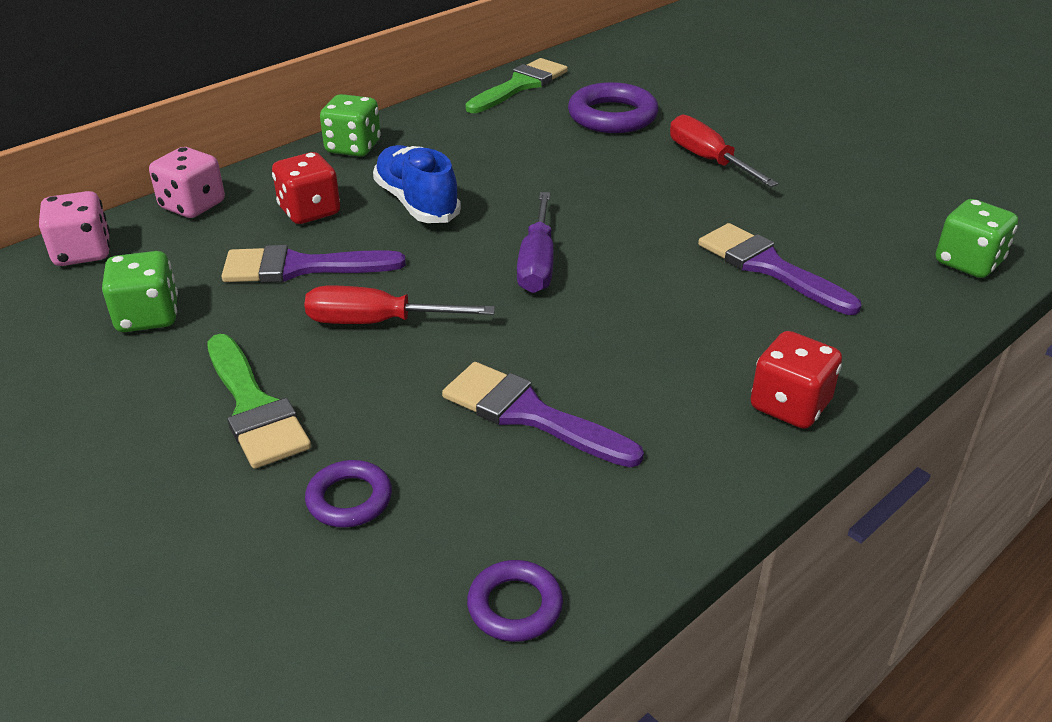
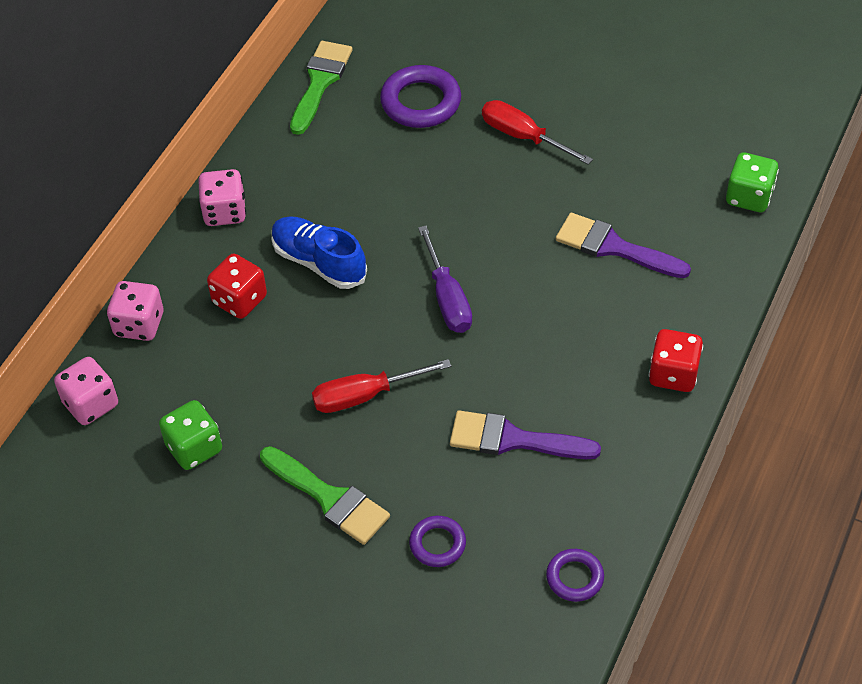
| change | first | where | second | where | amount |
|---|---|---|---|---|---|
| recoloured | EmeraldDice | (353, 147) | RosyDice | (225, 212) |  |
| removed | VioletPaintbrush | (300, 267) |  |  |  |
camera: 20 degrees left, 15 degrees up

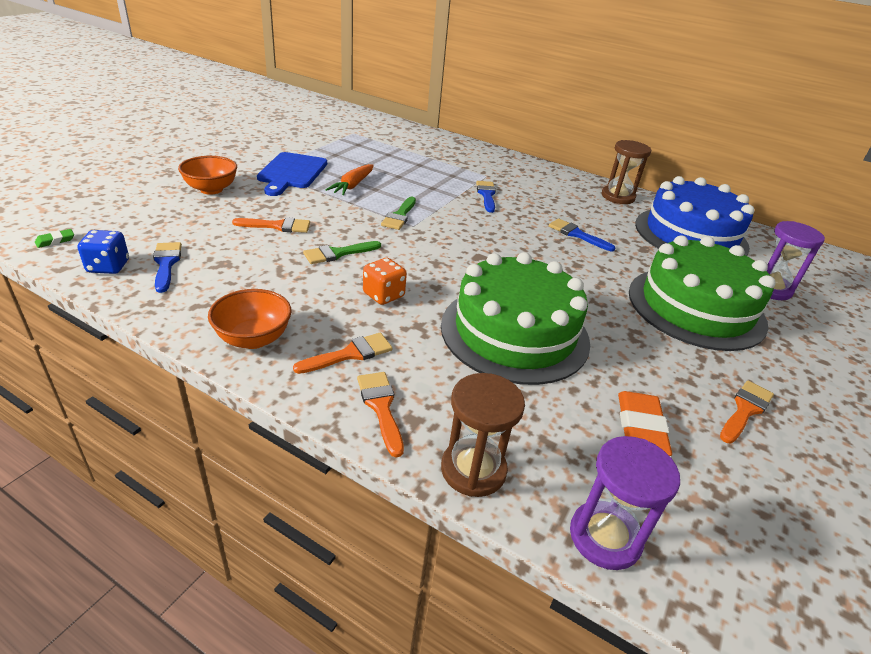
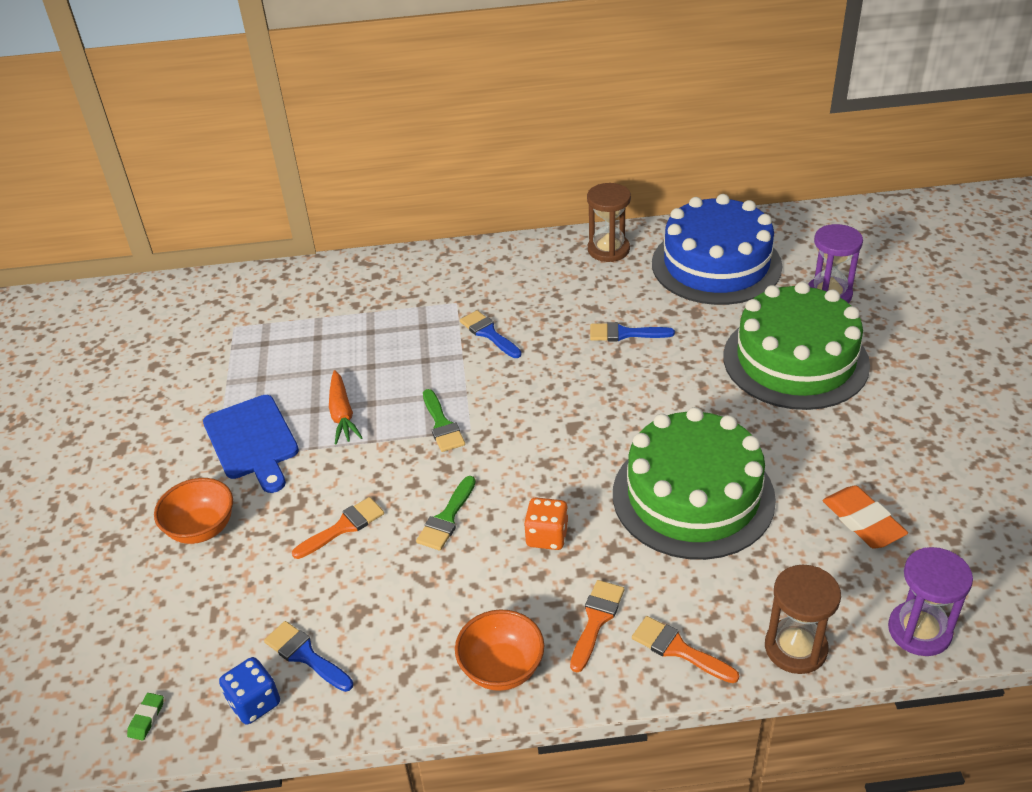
| change | first | where | second | where | amount |
|---|---|---|---|---|---|
| removed | BrightOrangePaintbrush | (745, 410) |  |  |  |
camera: 30 degrees left, 5 degrees up

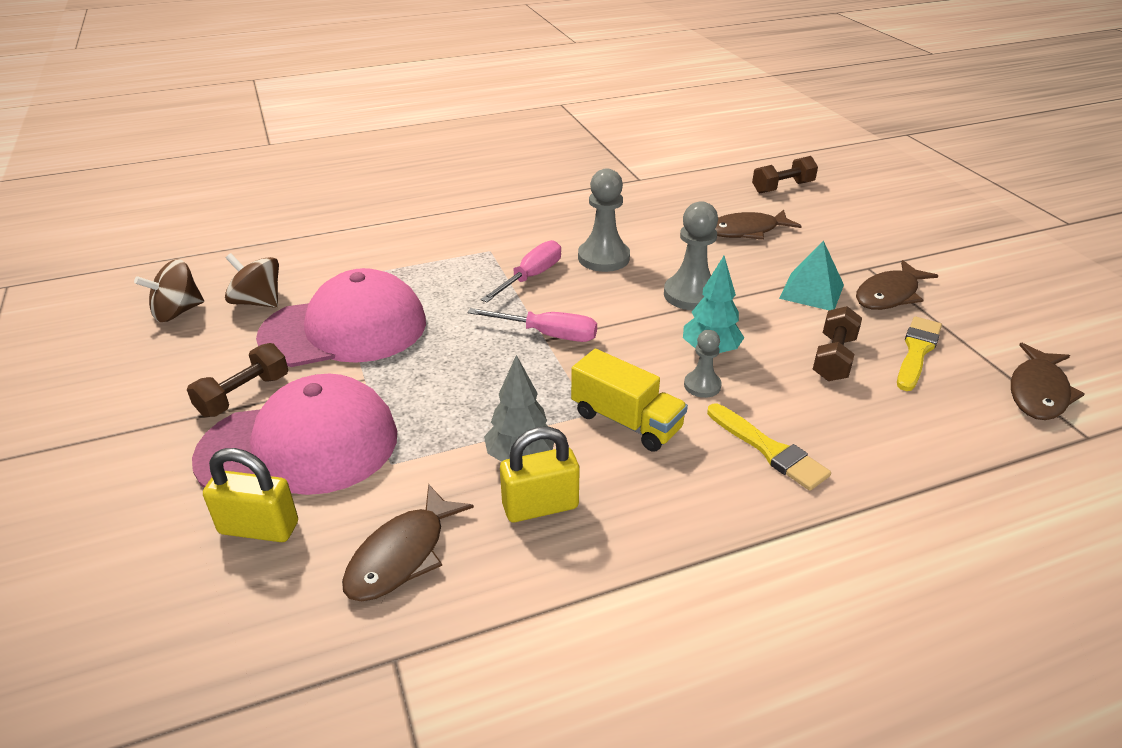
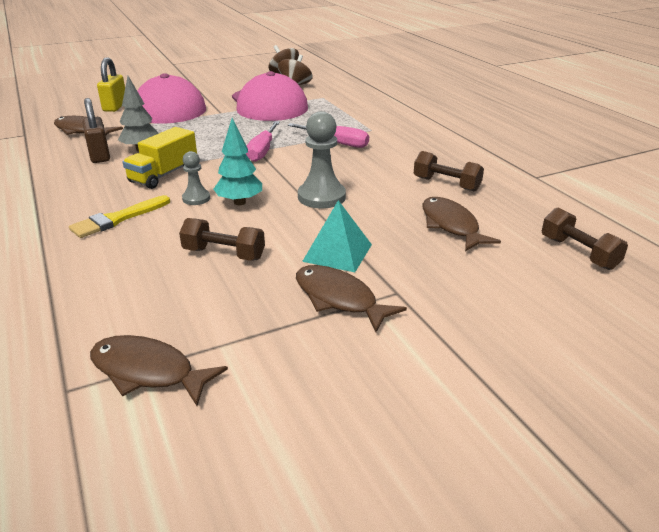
| change | first | where | second | where | amount |
|---|---|---|---|---|---|
| recoloured | YellowLock | (540, 506) | BrownLock | (99, 155) |  |
| moved | BrownDumbbell | (244, 395) |  | (446, 184) |  |
| removed | AshGreyGamePawn | (603, 258) |  |  |  |
| removed | YellowPaintbrush | (917, 351) |  |  |  |
camera: 85 degrees right, 5 degrees down

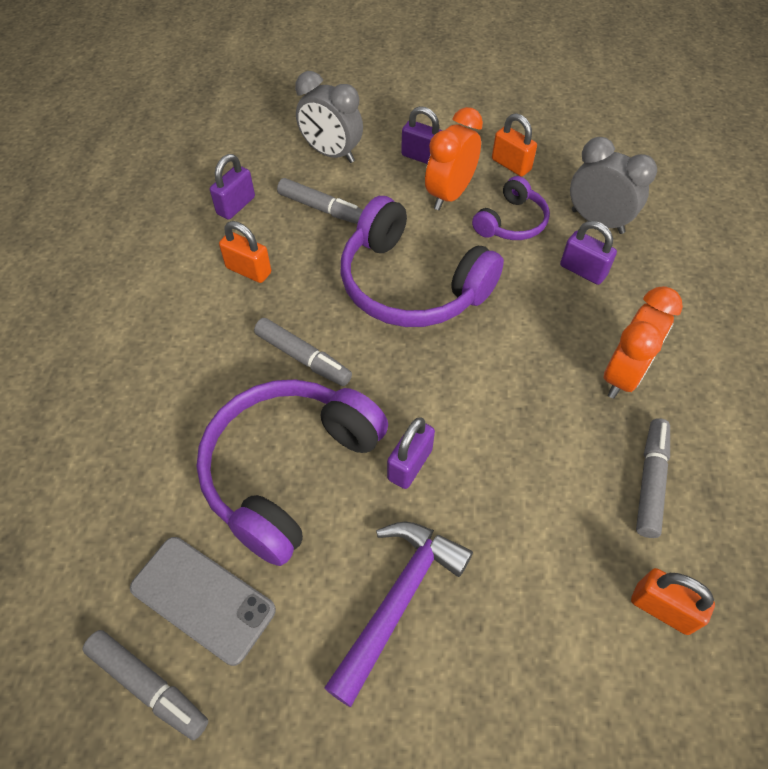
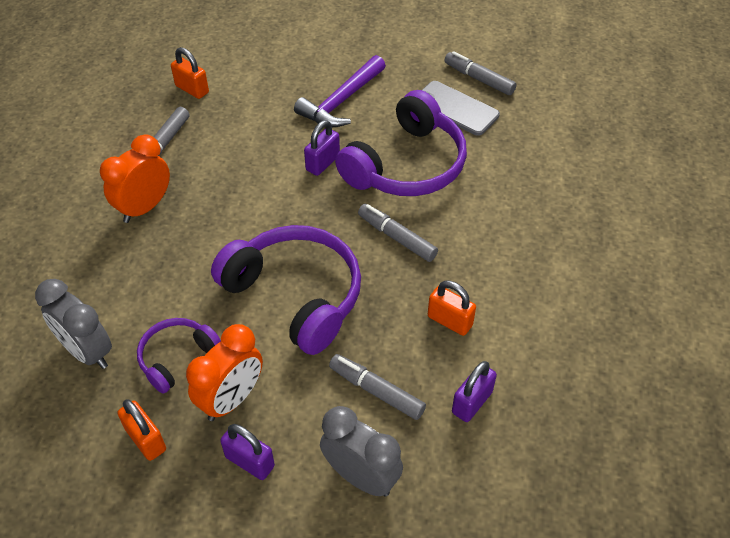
| change | first | where | second | where | amount |
|---|---|---|---|---|---|
| removed | VioletLock | (583, 271) |  |  |  |
camera: 175 degrees left, 5 degrees down

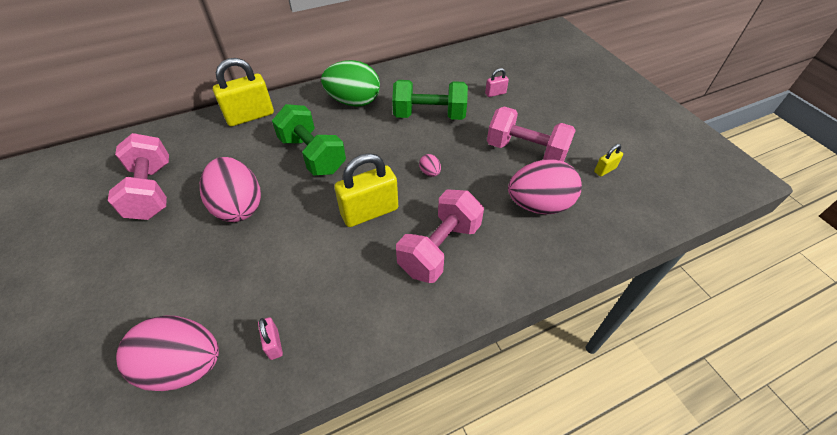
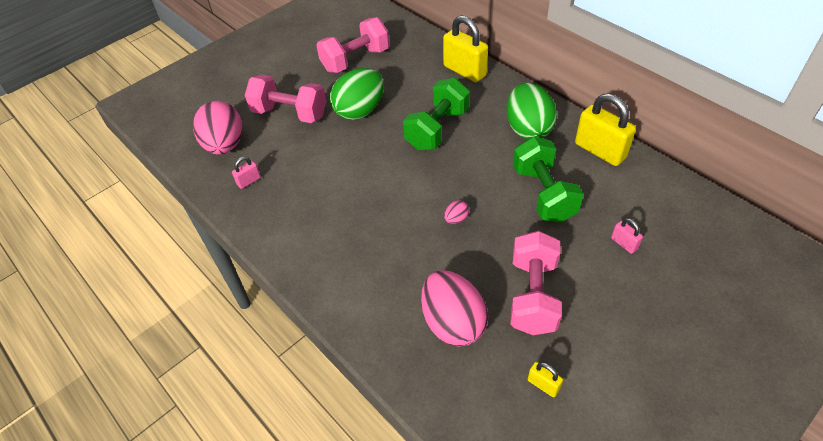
| change | first | where | second | where | amount |
|---|---|---|---|---|---|
| moved | RosyDumbbell | (439, 248) |  | (290, 113) |  |
| recoloured | RosyEgg | (238, 206) | EmeraldEgg | (360, 110) |  |
| moved | YellowLock | (369, 212) |  | (600, 151) |  |
camera: 75 degrees right, 0 degrees up

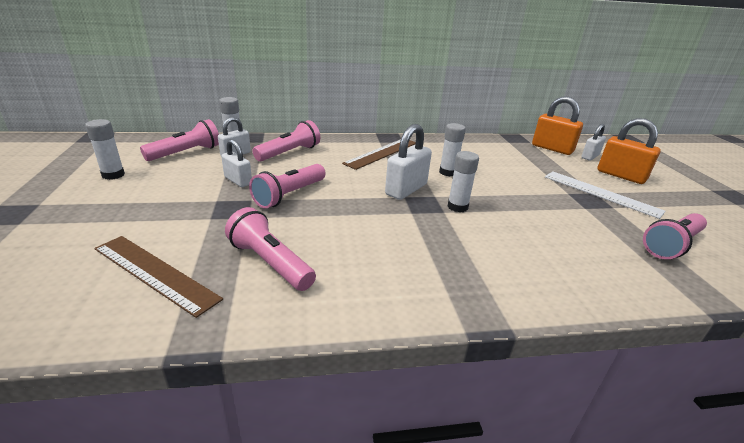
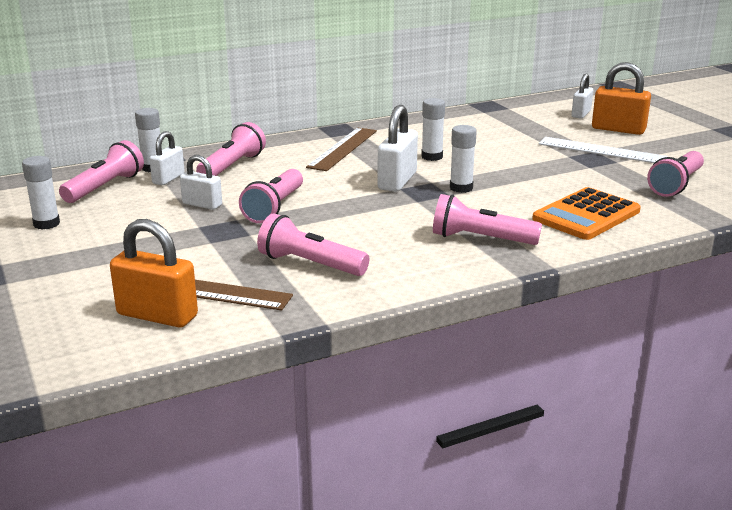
| change | first | where | second | where | amount |
|---|---|---|---|---|---|
| moved | BrightOrangeLock | (552, 148) |  | (157, 315) |  |
| added |  |  | RosyPocketTorch | (481, 239) |  |
| added |  |  | BrightOrangeCalculator | (586, 215) |  |
camera: 15 degrees left, 5 degrees down

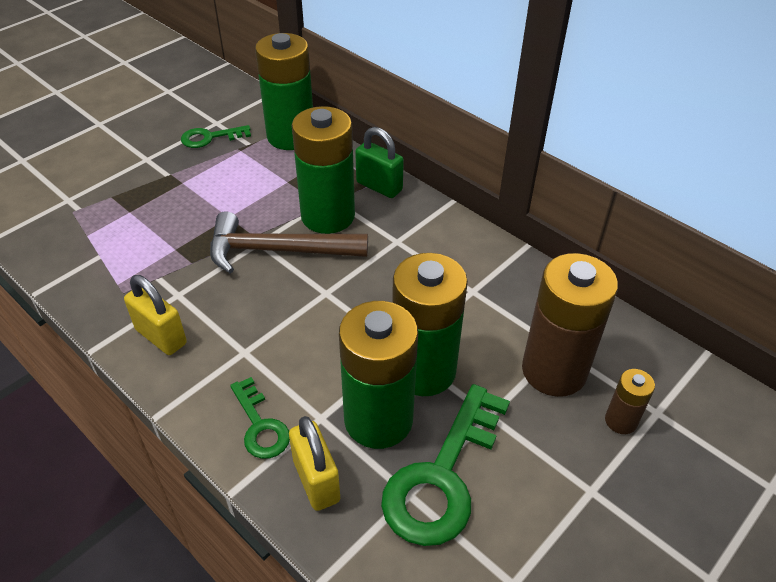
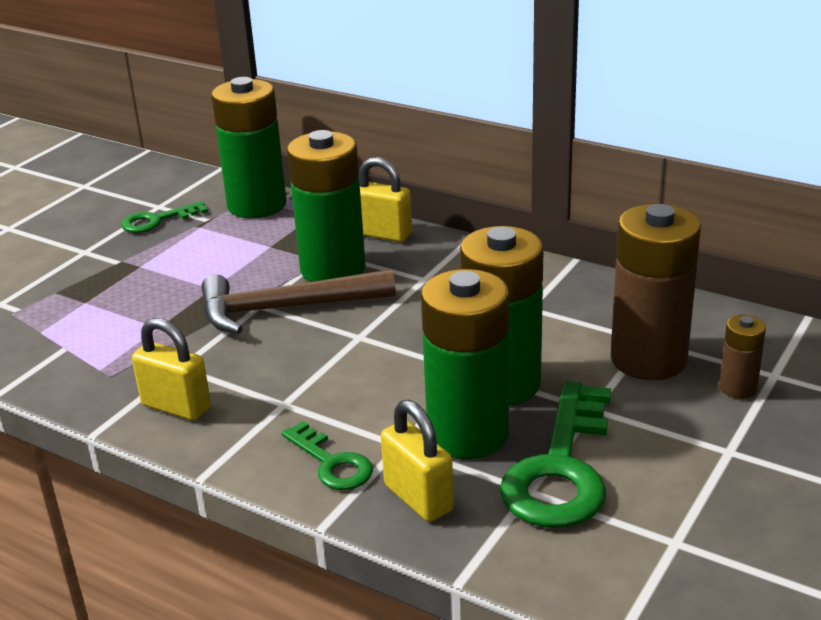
| change | first | where | second | where | amount |
|---|---|---|---|---|---|
| recoloured | EmeraldLock | (379, 186) | YellowLock | (383, 234) |  |
camera: 10 degrees left, 15 degrees down

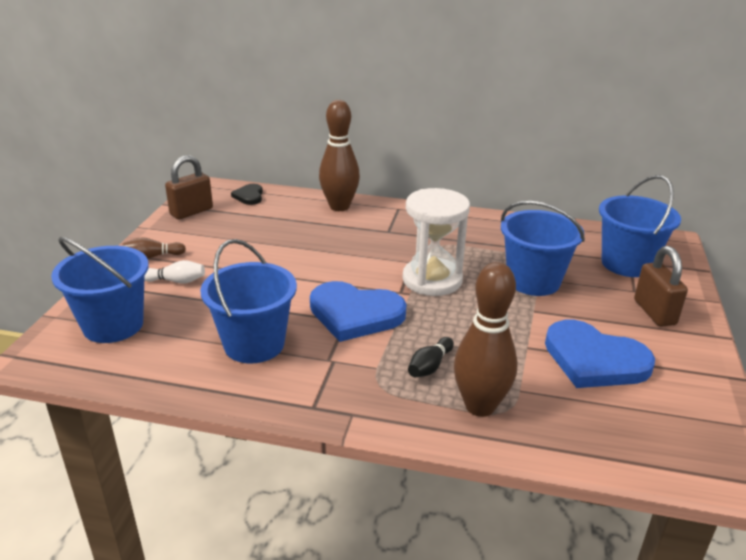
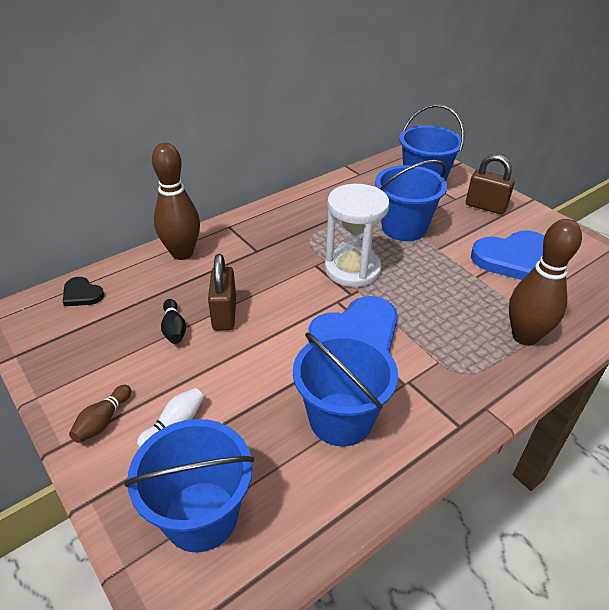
| change | first | where | second | where | amount |
|---|---|---|---|---|---|
| moved | EbonyTenpin | (430, 366) |  | (174, 329) |  |
| moved | BrownLock | (191, 212) |  | (224, 314) |  |
camera: 50 degrees left, 10 degrees up

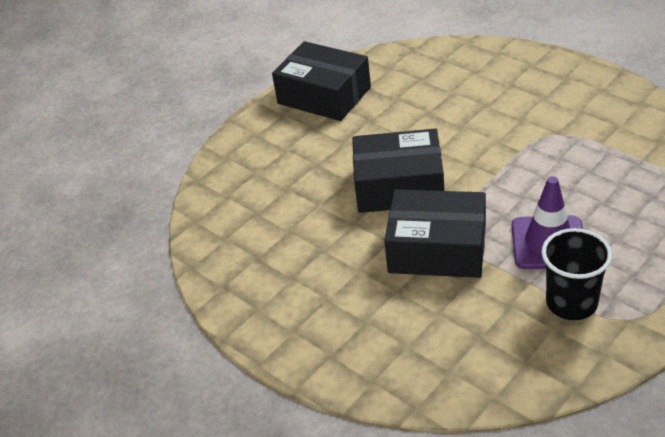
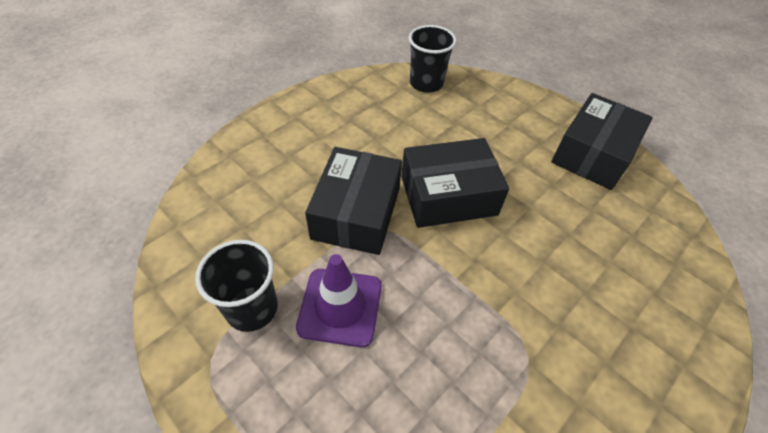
| change | first | where | second | where | amount |
|---|---|---|---|---|---|
| turned | EbonyPackage | (399, 186) |  | (448, 195) | 75 degrees clockwise |
| added |  |  | EbonyBeaker | (426, 83) |  |
camera: 85 degrees right, 10 degrees up

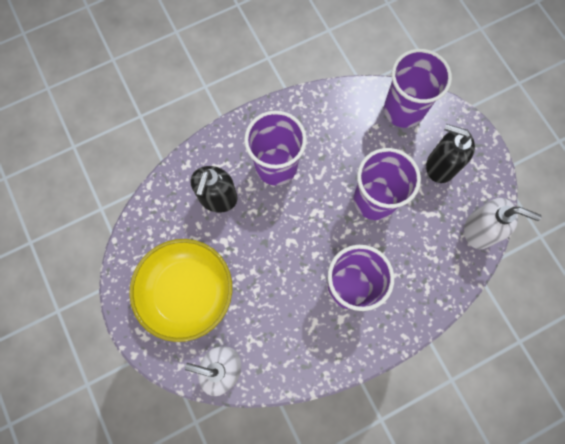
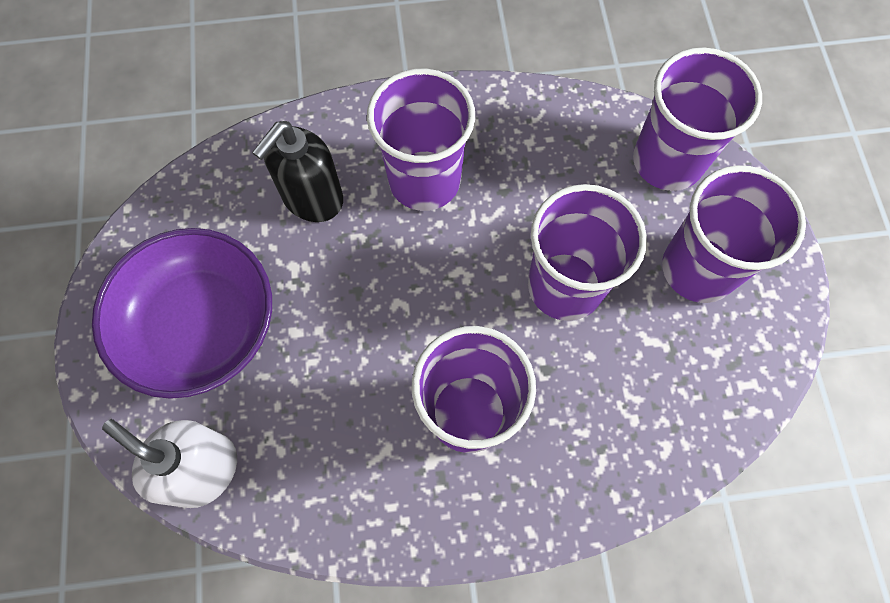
| change | first | where | second | where | amount |
|---|---|---|---|---|---|
| recoloured | YellowDeepDish | (186, 292) | VioletDeepDish | (200, 326) |  |
| replaced | EbonyPumpBottle | (440, 166) | VioletBeaker | (698, 269) |  |
| removed | SnowWhitePumpBottle | (479, 230) |  |  |  |
camera: 20 degrees right, 5 degrees down

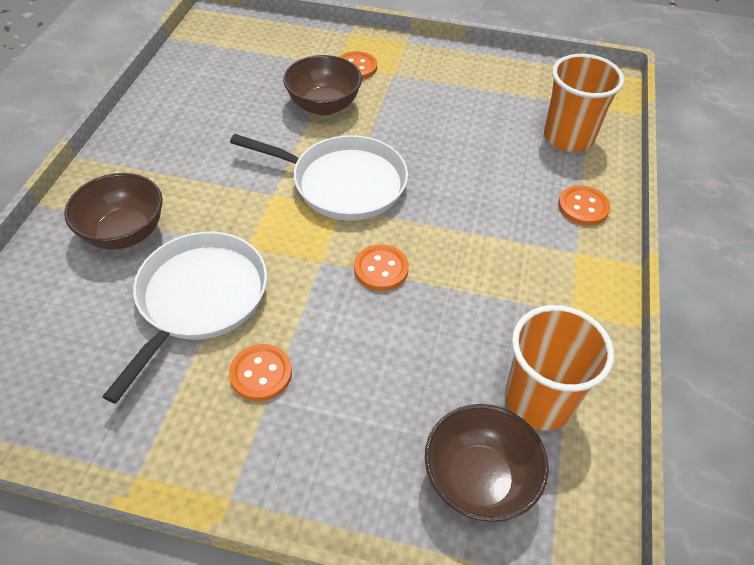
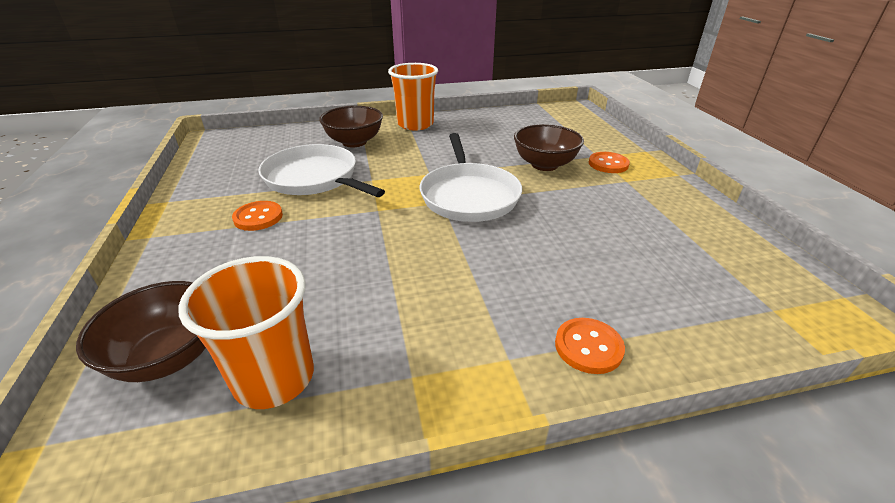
| change | first | where | second | where | amount |
|---|---|---|---|---|---|
| turned | SnowWhiteFryingPan | (199, 299) |  | (314, 178) | 135 degrees counterclockwise |
| moved | BrightOrangeBeaker | (568, 137) |  | (415, 124) |  |
| removed | BrightOrangeShirtButton | (381, 269) |  |  |  |
camera: 65 degrees right, 15 degrees down

